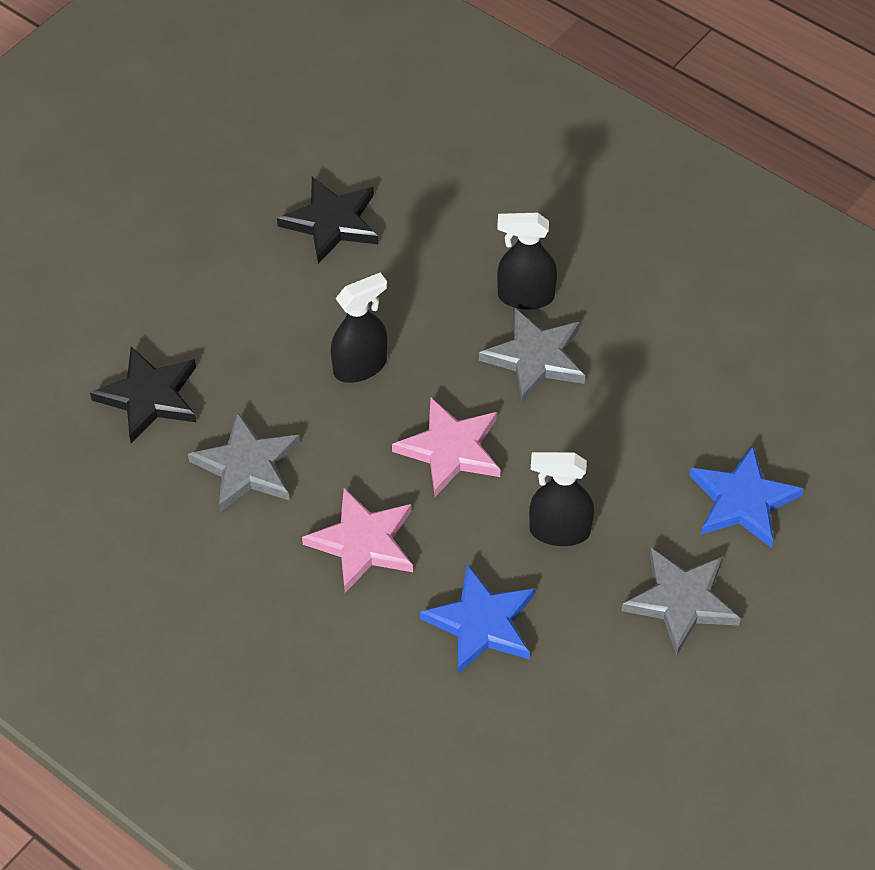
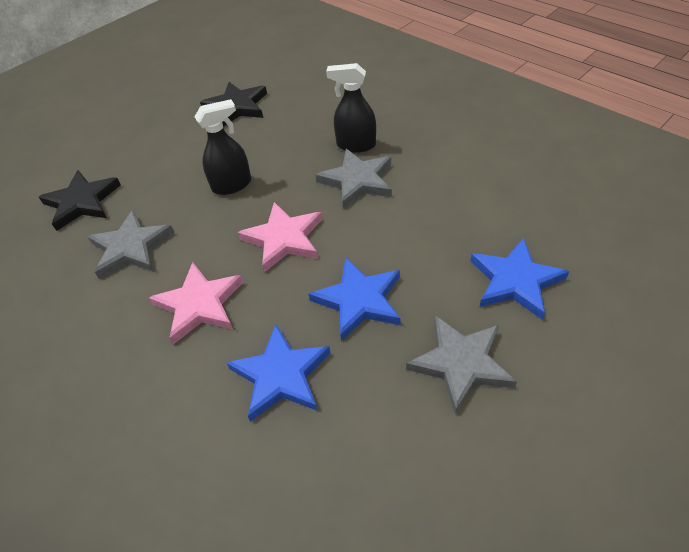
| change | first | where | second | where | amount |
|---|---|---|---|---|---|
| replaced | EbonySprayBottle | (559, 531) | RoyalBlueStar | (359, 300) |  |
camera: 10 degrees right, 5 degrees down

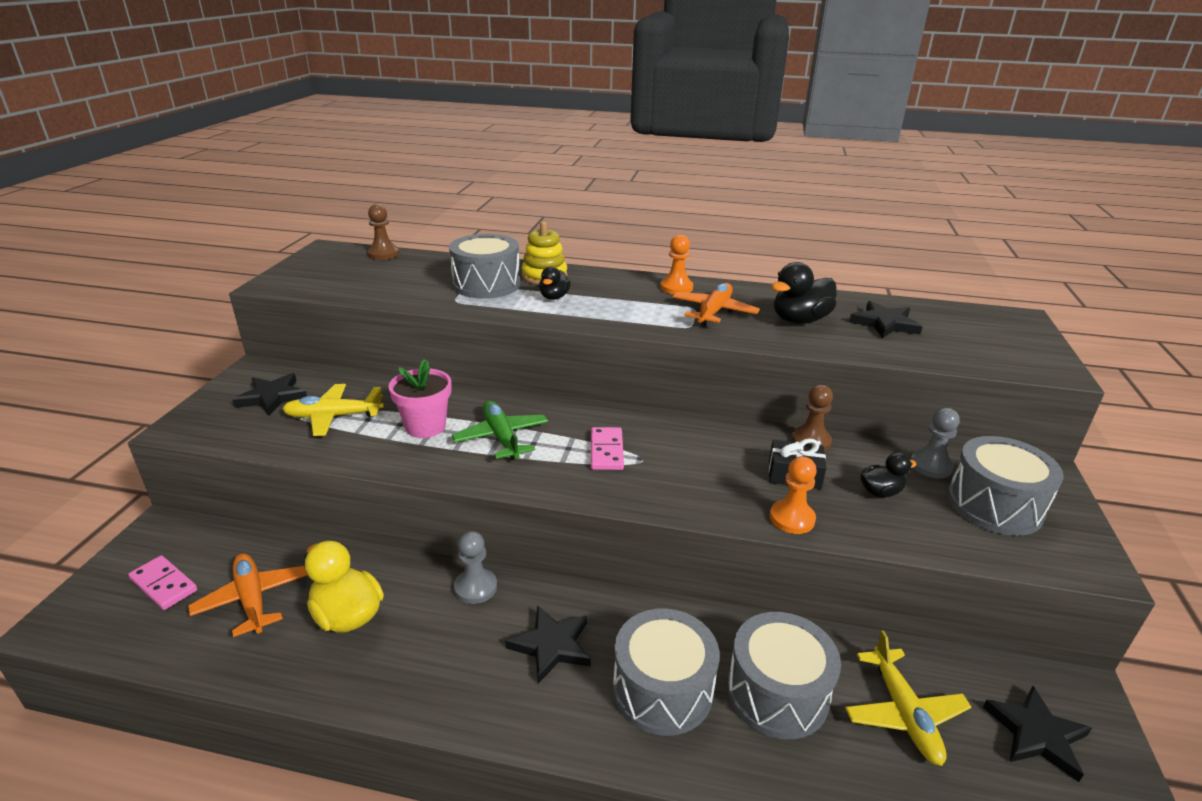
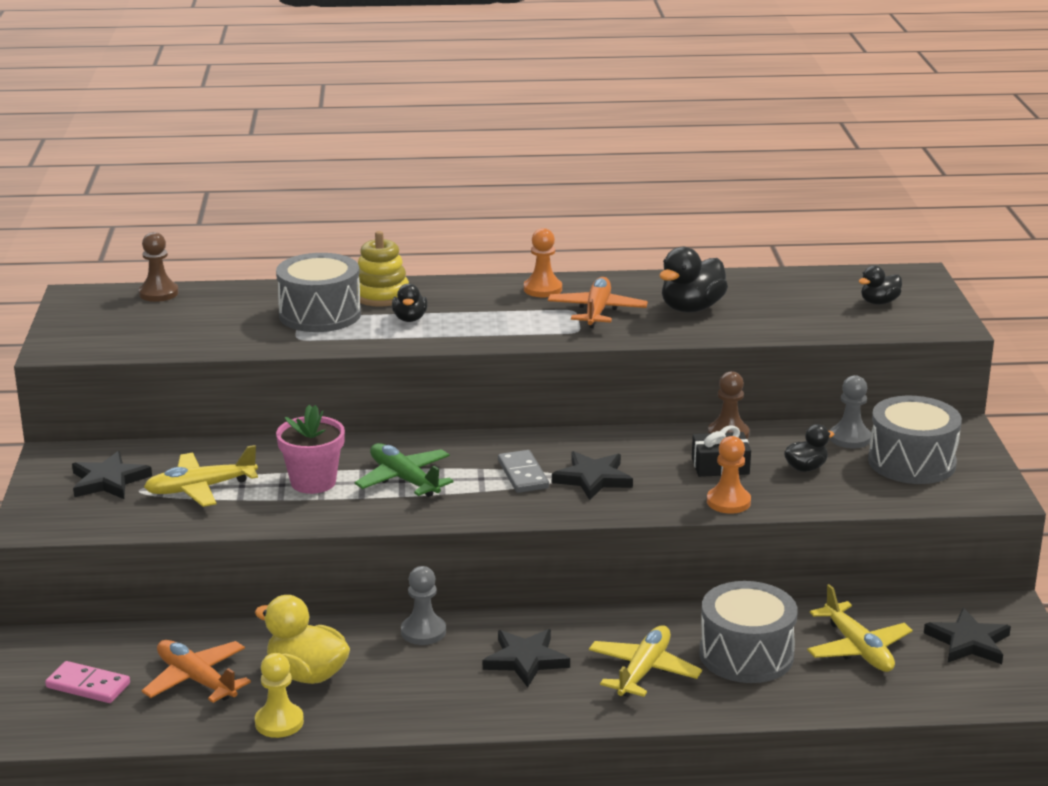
| change | first | where | second | where | amount |
|---|---|---|---|---|---|
| added |  |  | YellowGamePawn | (279, 722) |  |
| recoloured | RosyDominoTile | (606, 451) | AshGreyDominoTile | (523, 474) |  |
| moved | EbonyStar | (884, 323) |  | (593, 478) |  |
| replaced | AshGreyToyDrum | (662, 689) | YellowPlane | (643, 671) |  |
| added |  |  | EbonyRubberDuck | (879, 302) |  |
camera: 15 degrees left, 5 degrees down

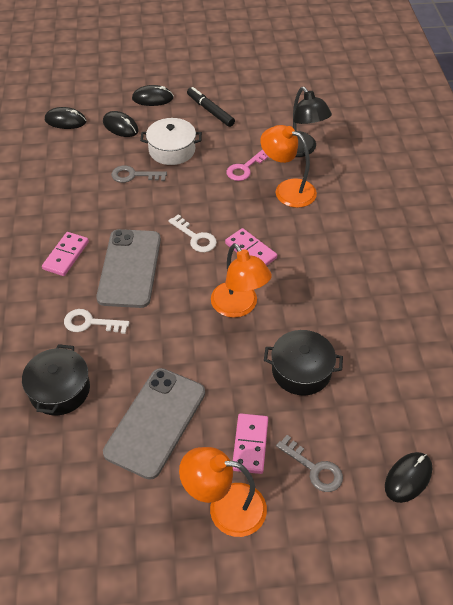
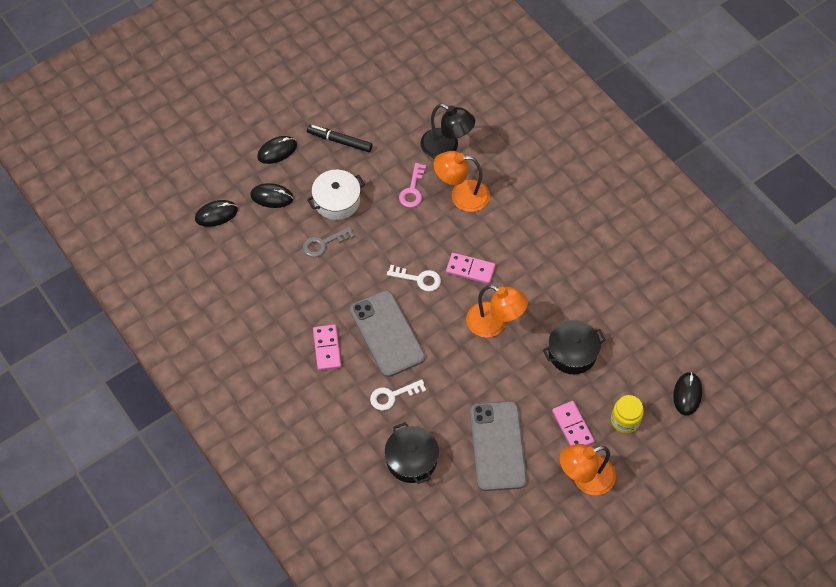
| change | first | where | second | where | amount |
|---|---|---|---|---|---|
| replaced | AshGreyKey | (314, 468) | YellowJamJar | (625, 420) |  |
camera: 30 degrees left, 10 degrees up

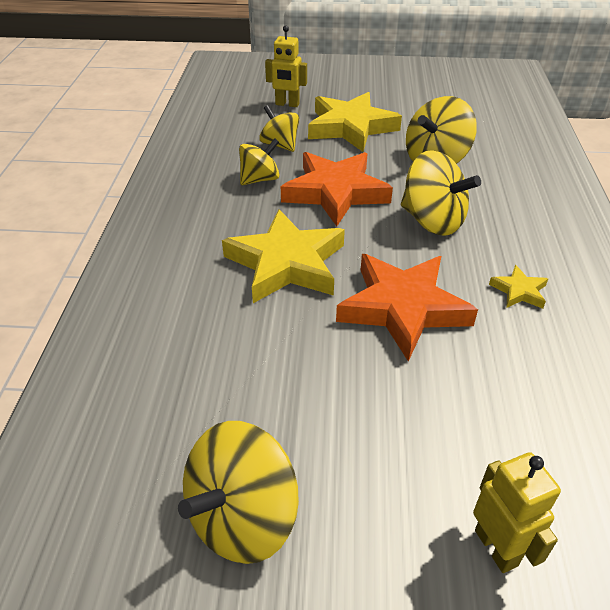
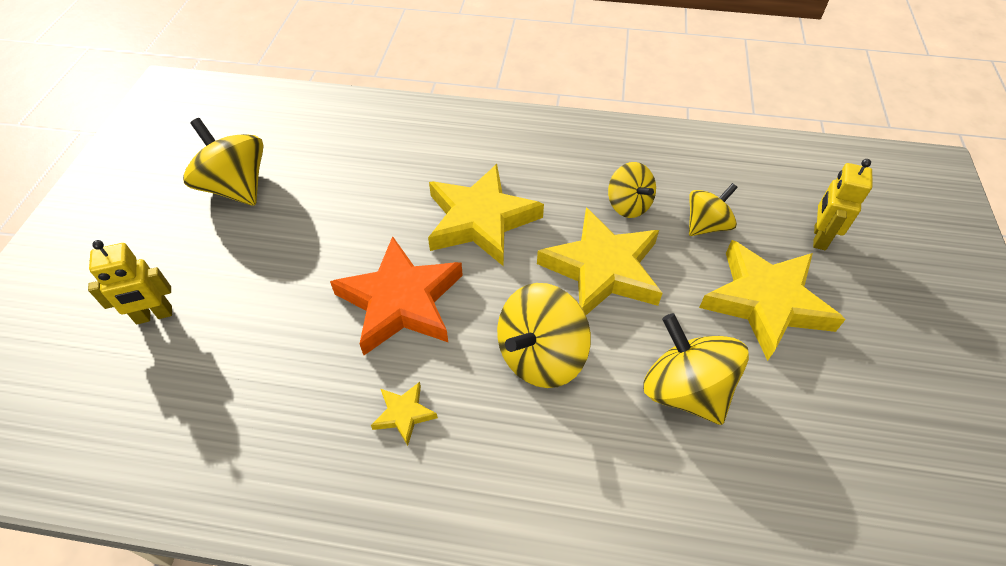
| change | first | where | second | where | amount |
|---|---|---|---|---|---|
| recoloured | BrightOrangeStar | (335, 192) | YellowStar | (602, 269) |  |
camera: 95 degrees right, 10 degrees up

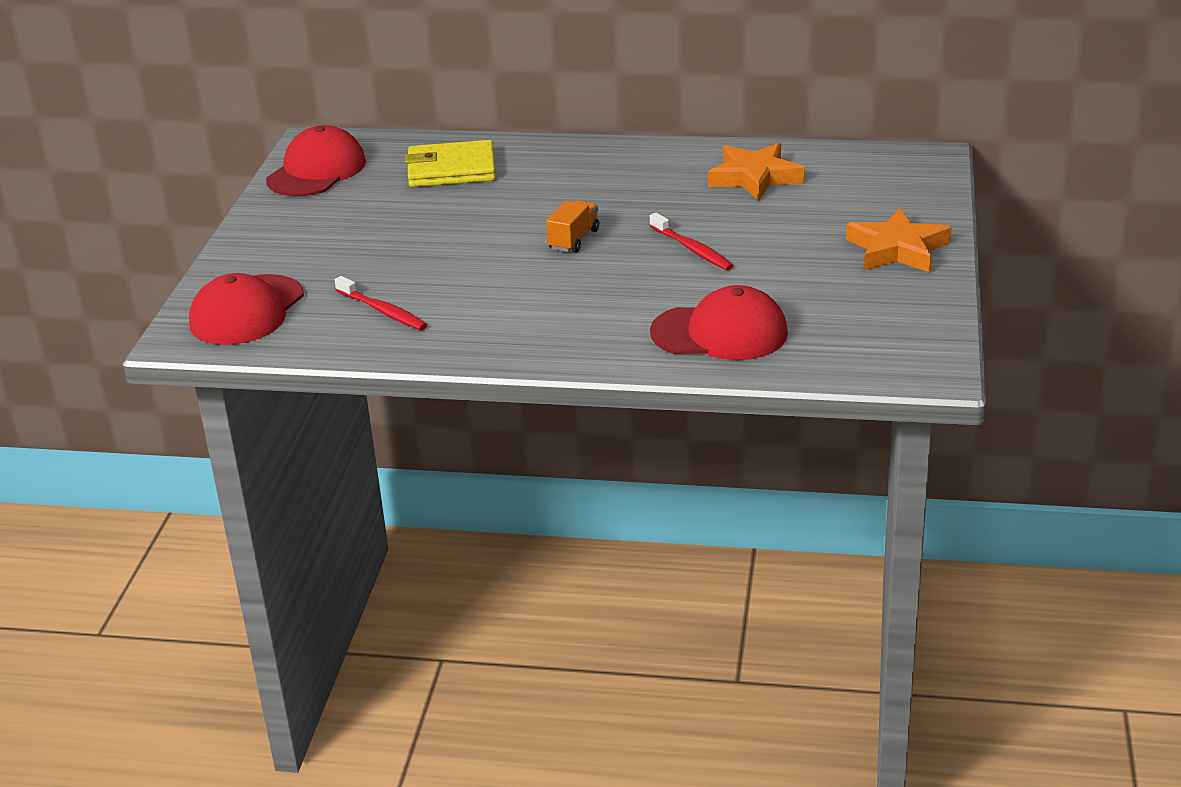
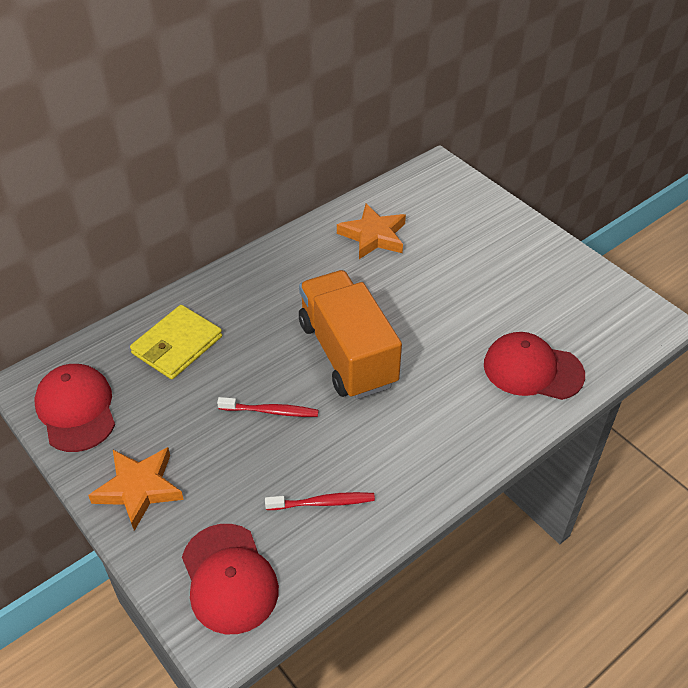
| change | first | where | second | where | amount |
|---|---|---|---|---|---|
| moved | BrightOrangeStar | (897, 249) |  | (139, 489) |  |
| moved | RedToothBrush | (692, 249) |  | (271, 411) |  |
| resized | BrightOrangeToyTruck | (574, 240) |  | (347, 353) | x2.48 |
| turned | RedBaseballCap | (720, 333) |  | (532, 370) | 120 degrees counterclockwise |
camera: 50 degrees left, 15 degrees up

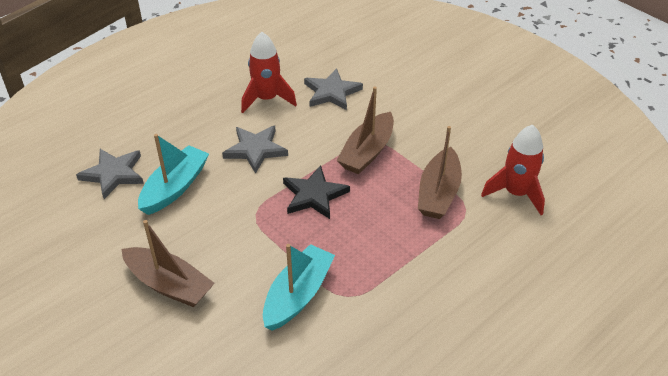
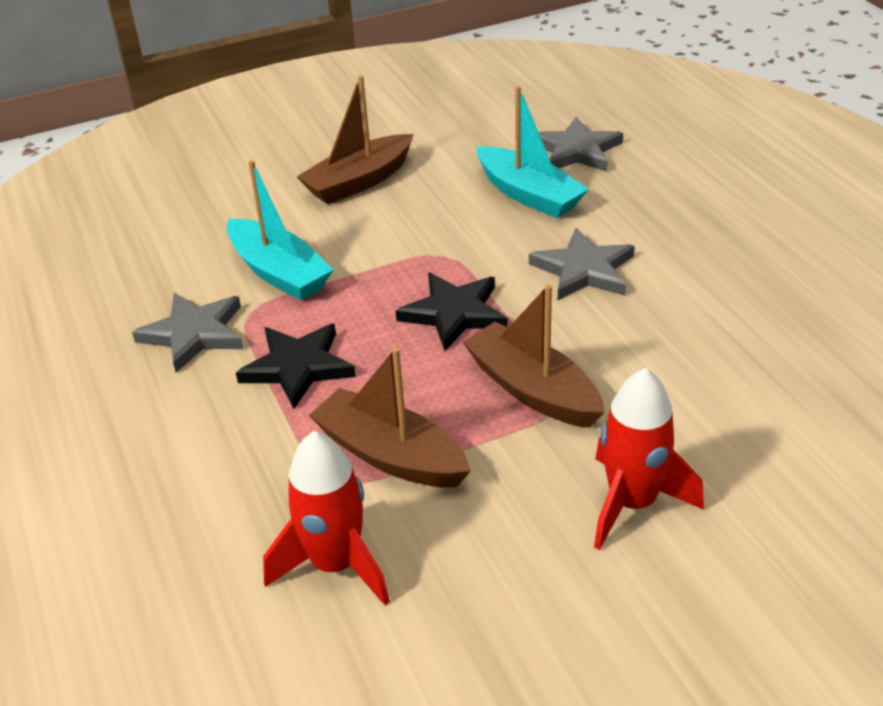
| change | first | where | second | where | amount |
|---|---|---|---|---|---|
| moved | AshGreyStar | (331, 92) |  | (194, 334) |  |
| added |  |  | EbonyStar | (297, 367) |  |
| moved | RedToyRocket | (267, 99) |  | (632, 503) |  |
camera: 110 degrees right, 5 degrees down

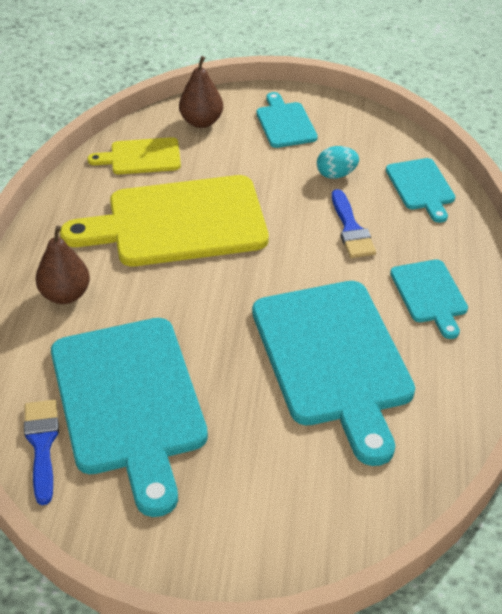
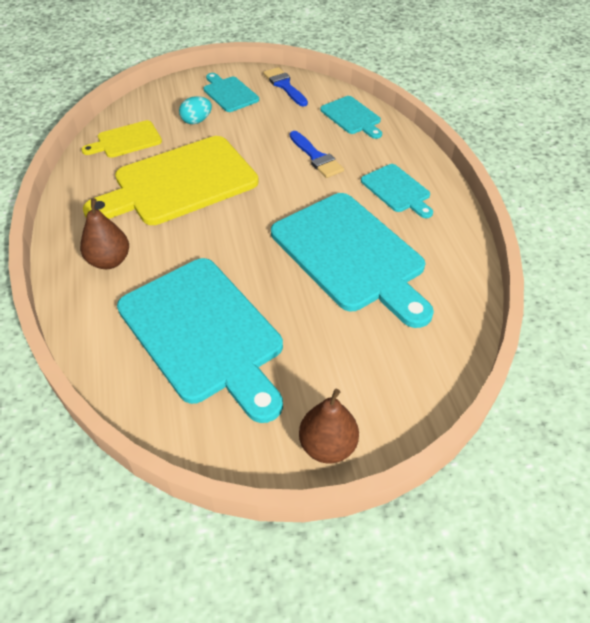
| change | first | where | second | where | amount |
|---|---|---|---|---|---|
| moved | TealEgg | (336, 174) |  | (196, 121) |  |
| moved | RoyalBluePaintbrush | (42, 444) |  | (284, 86) |  |
| moved | BrownToyPear | (201, 122) |  | (327, 445) |  |
camera: 20 degrees left, 5 degrees up

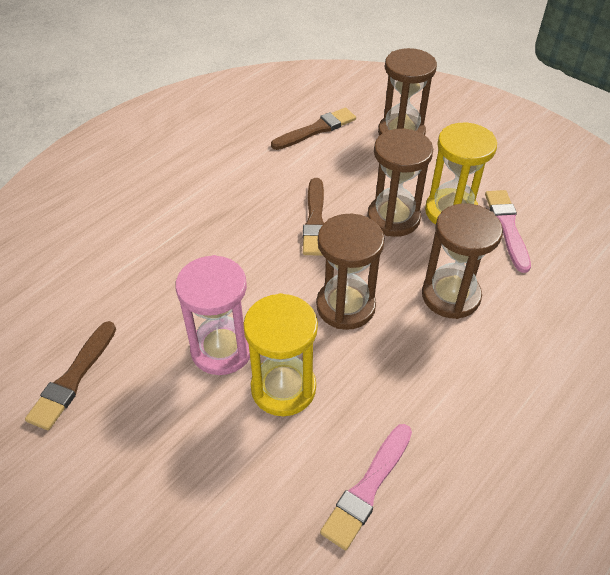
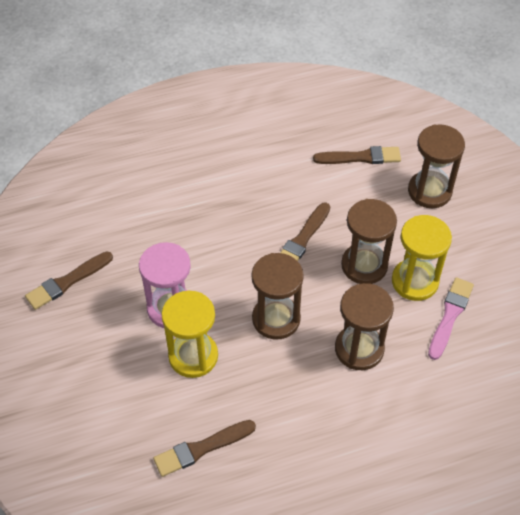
| change | first | where | second | where | amount |
|---|---|---|---|---|---|
| recoloured | RosyPaintbrush | (368, 488) | BrownPaintbrush | (202, 448) |  |
camera: 30 degrees right, 5 degrees up

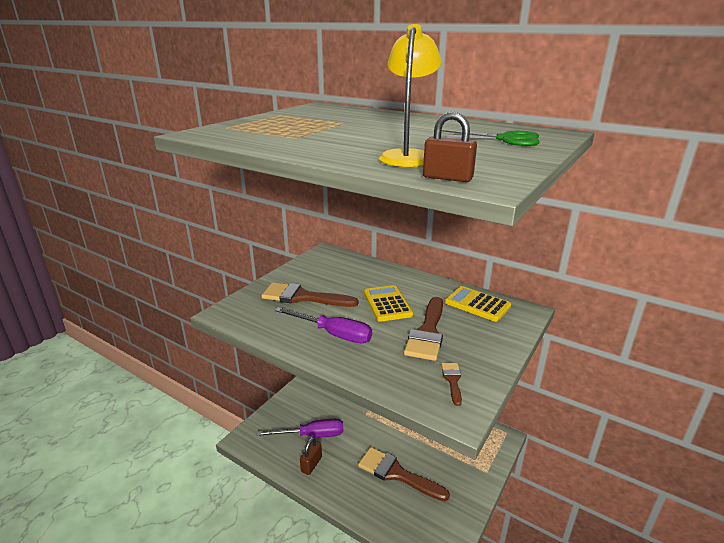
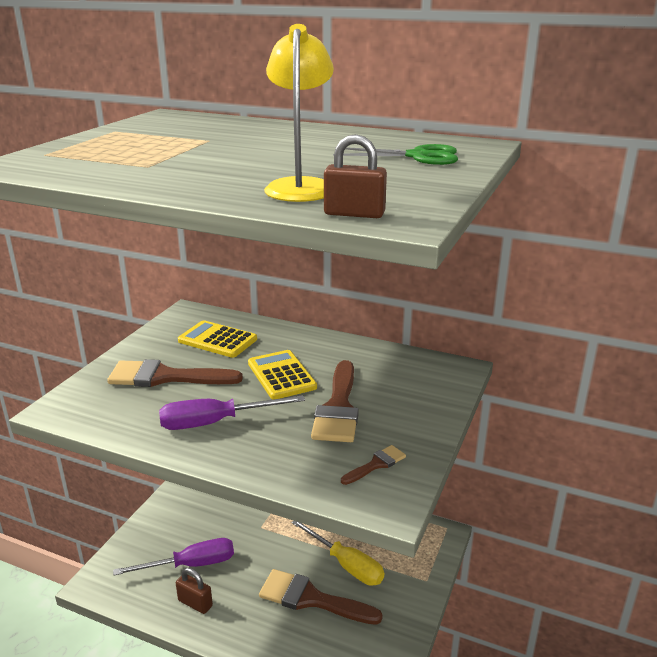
| change | first | where | second | where | amount |
|---|---|---|---|---|---|
| turned | VioletHandScrewdriver | (333, 334) |  | (215, 422) | 150 degrees clockwise |
| turned | BrownLock | (311, 464) |  | (195, 603) | 75 degrees counterclockwise |
| moved | YellowCalculator | (477, 304) |  | (217, 340) |  |
| added |  |  | YellowHandScrewdriver | (346, 565) |  |
| turned | BrownPaintbrush | (452, 380) |  | (376, 464) | 60 degrees clockwise |
camera: 10 degrees left, 0 degrees up

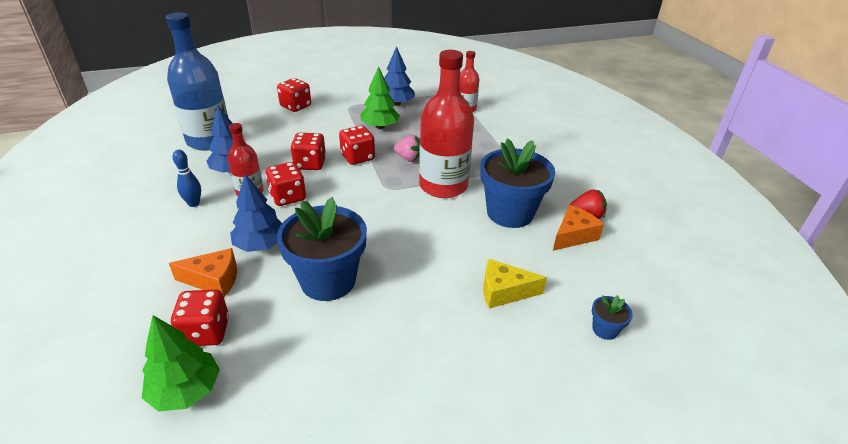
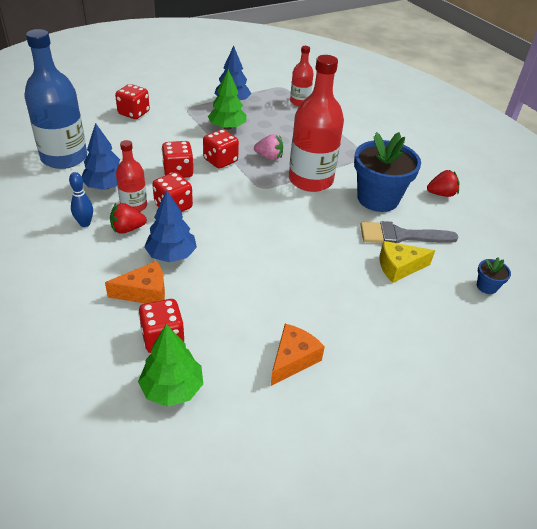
| change | first | where | second | where | amount |
|---|---|---|---|---|---|
| added |  |  | RedBerry | (127, 229) |  |
| moved | BrightOrangePieceOfCheese | (573, 235) |  | (293, 359) |  |
| added |  |  | AshGreyPaintbrush | (400, 236) |  |
| removed | RoyalBluePlantPot | (328, 280) |  |  |  |
camera: 15 degrees left, 5 degrees up

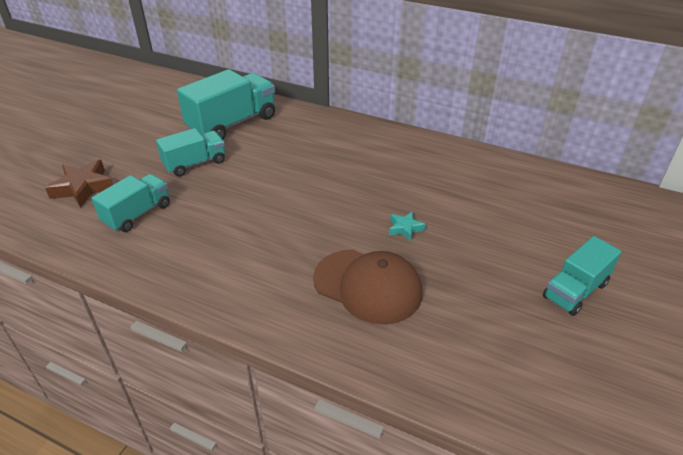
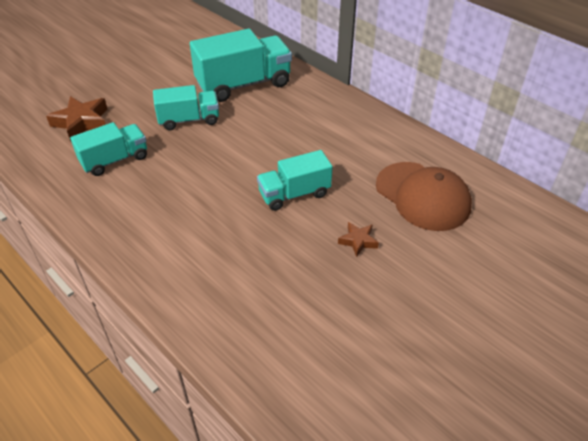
| change | first | where | second | where | amount |
|---|---|---|---|---|---|
| moved | TealToyTruck | (575, 290) |  | (294, 194) |  |
| recoloured | TealStar | (405, 228) | BrownStar | (358, 241) |  |
| moved | BrownBaseballCap | (368, 286) |  | (422, 196) |  |
camera: 20 degrees right, 5 degrees up

